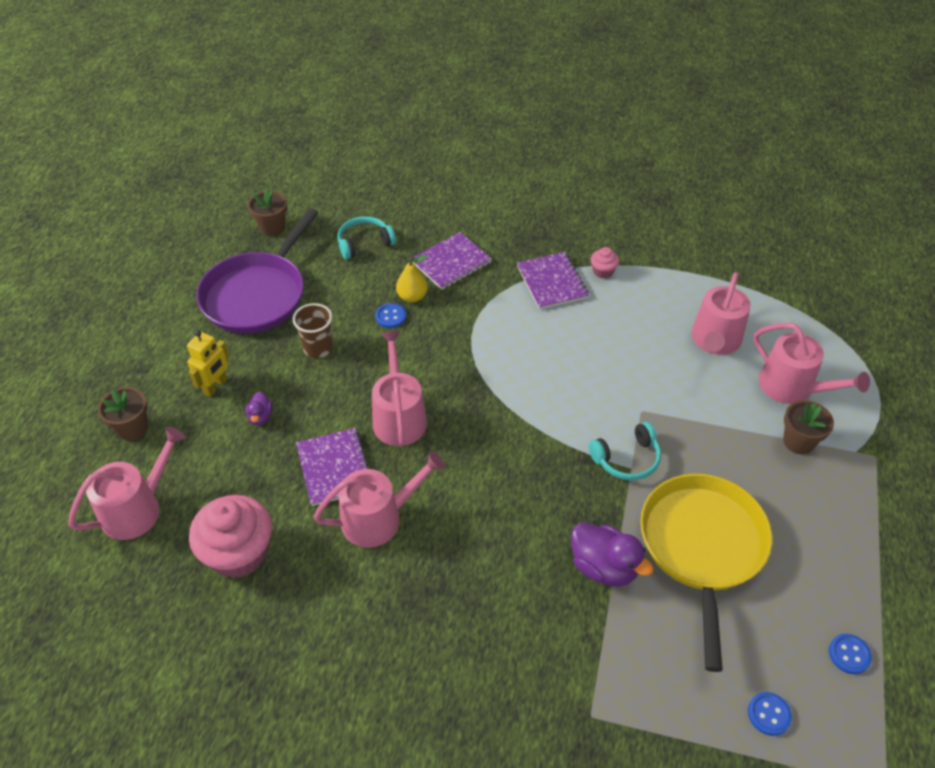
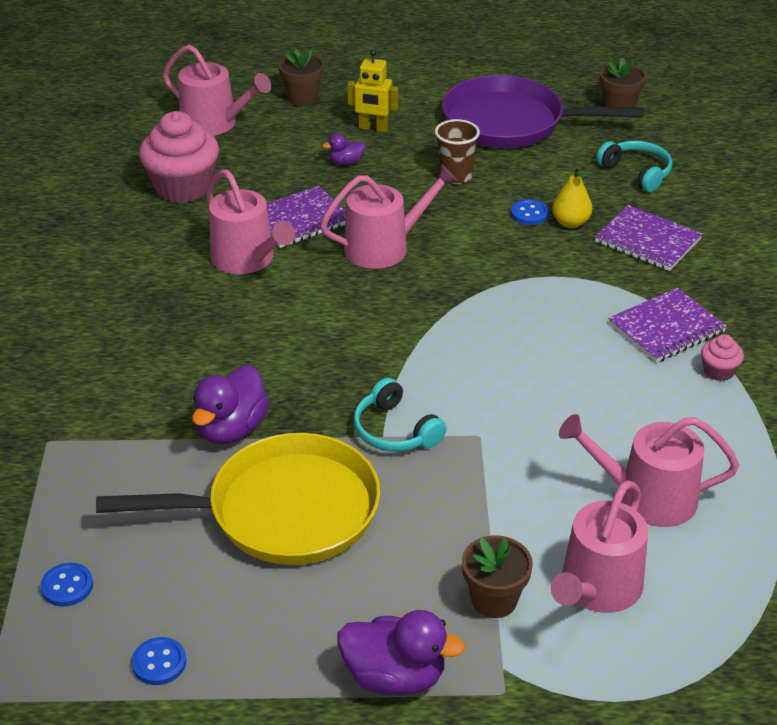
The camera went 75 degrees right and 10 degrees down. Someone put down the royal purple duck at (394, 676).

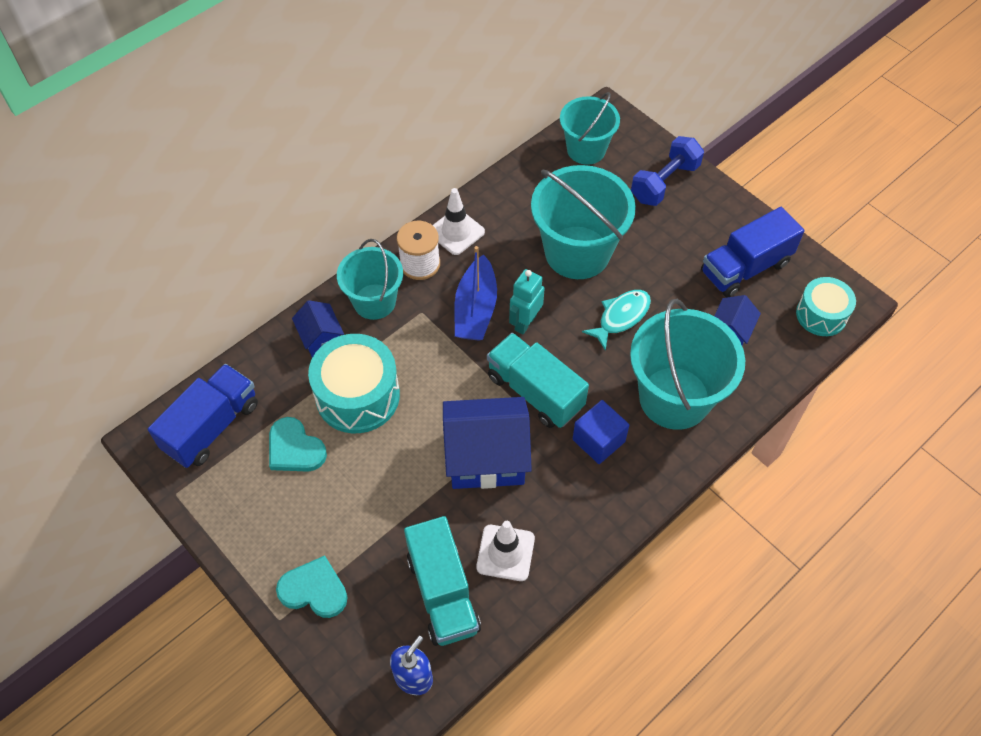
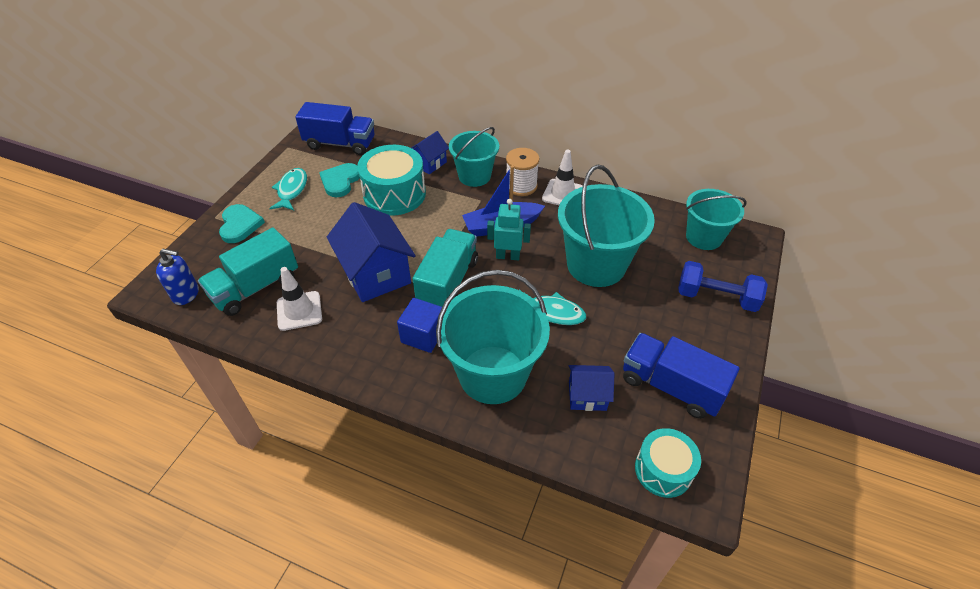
The camera went 65 degrees right and 10 degrees down. Someone put down the aqua fish figure at (291, 190).

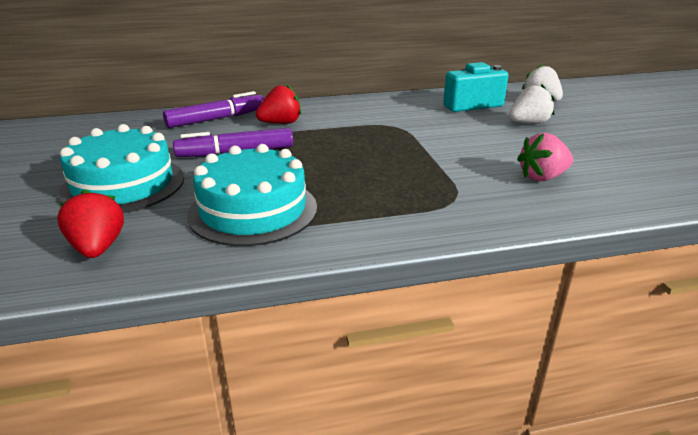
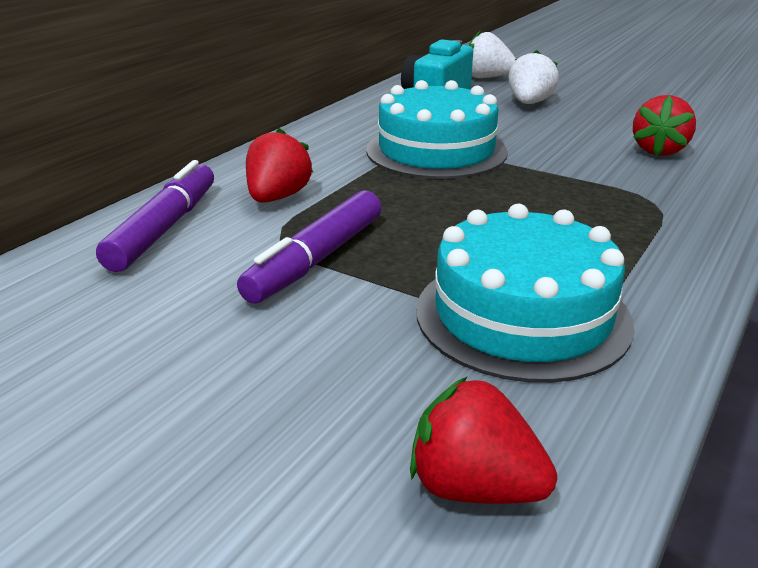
The camera went 45 degrees left and 0 degrees up. Someone carried the aqua gateau from (123, 185) to (436, 151). Someone repainted the rose-pink berry at (542, 177), which became the red berry at (659, 150).

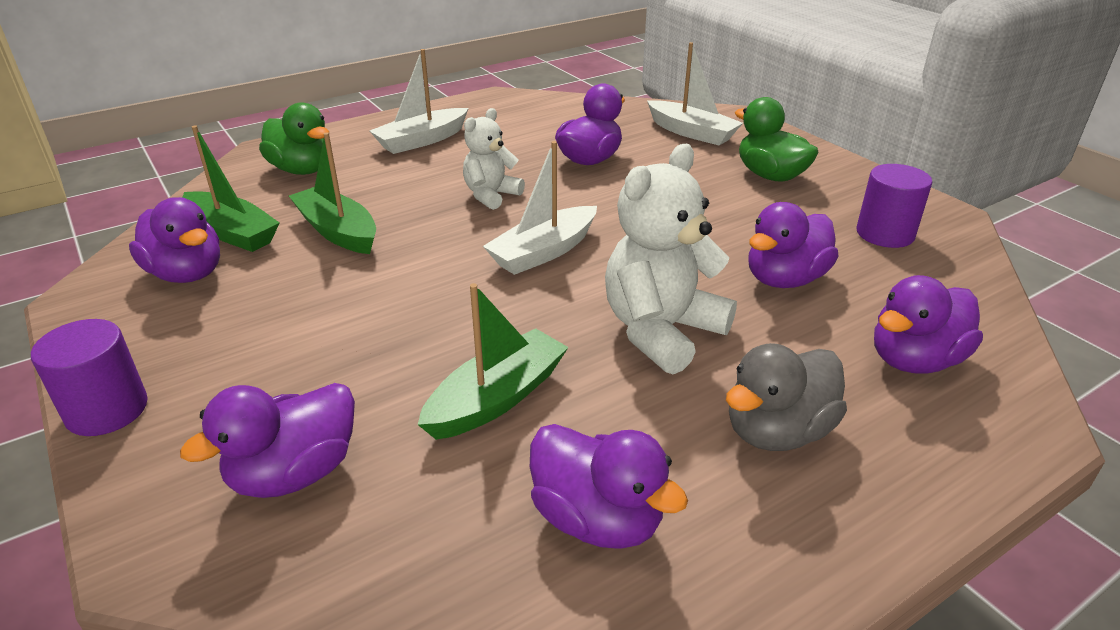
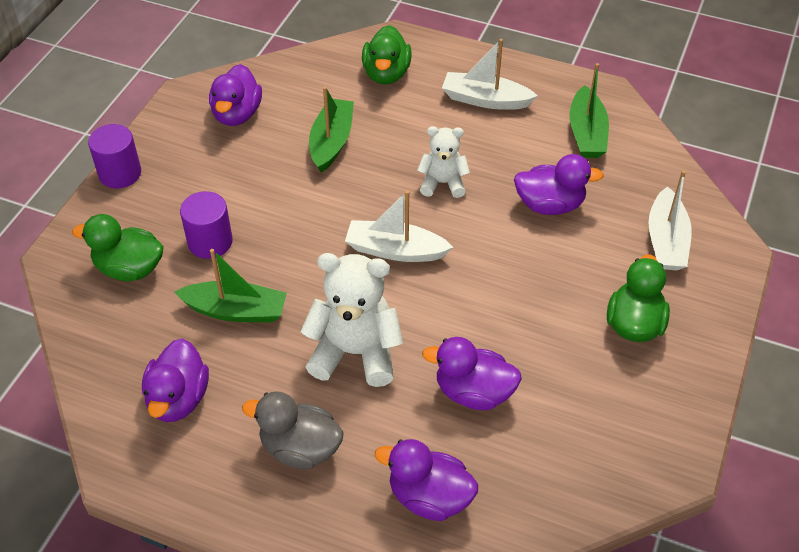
The camera went 55 degrees right and 15 degrees up. Someone repainted the royal purple duck at (294, 473), which became the green duck at (129, 268). Someone carried the royal purple solid cylinder from (885, 234) to (210, 242). Someone carried the green sailboat from (232, 233) to (586, 133).

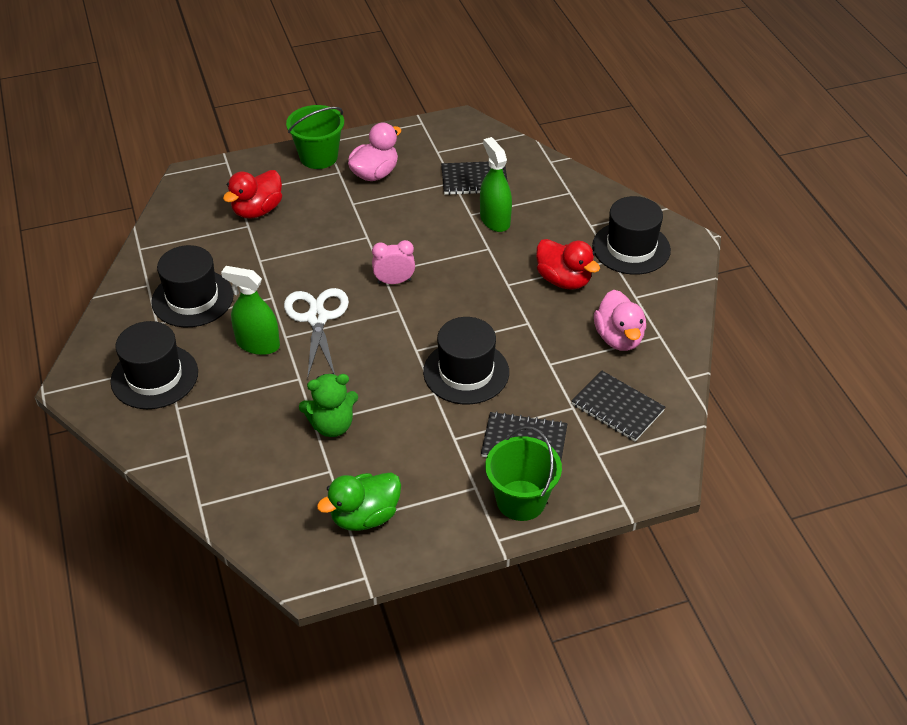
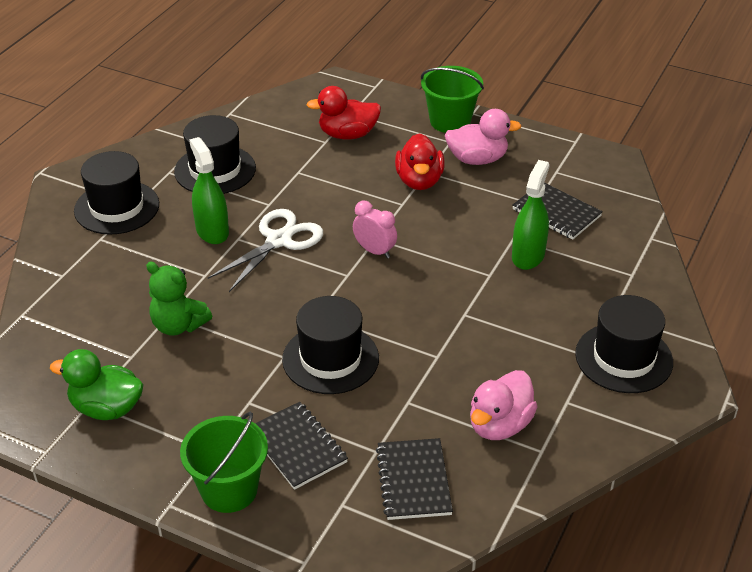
The camera went 45 degrees right and 5 degrees down. Someone carried the red duck from (563, 280) to (419, 181).

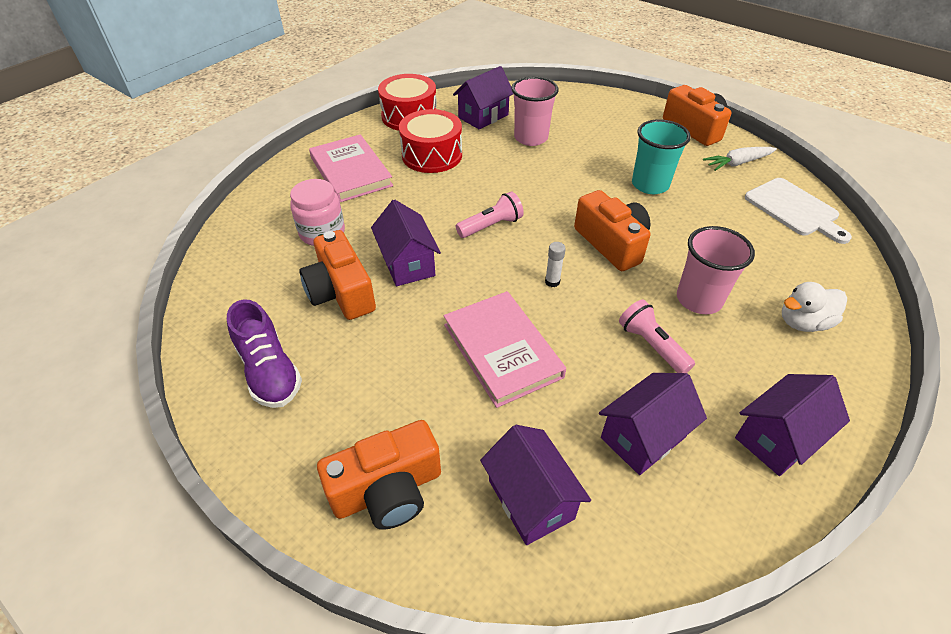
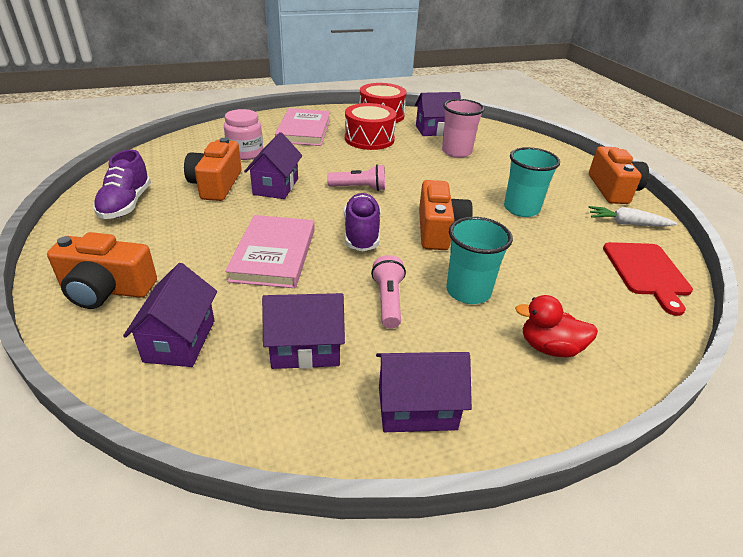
The camera went 30 degrees right and 10 degrees down. Someone swapped the white glue at (552, 282) for the royal purple lace-up shoe at (361, 233). Someone repainted the rose-pink tumbler at (699, 299), which became the aqua tumbler at (468, 291). Someone repainted the white duck at (803, 322), which became the red duck at (549, 347). Someone repainted the white chopping board at (794, 209), which became the red chopping board at (646, 272).

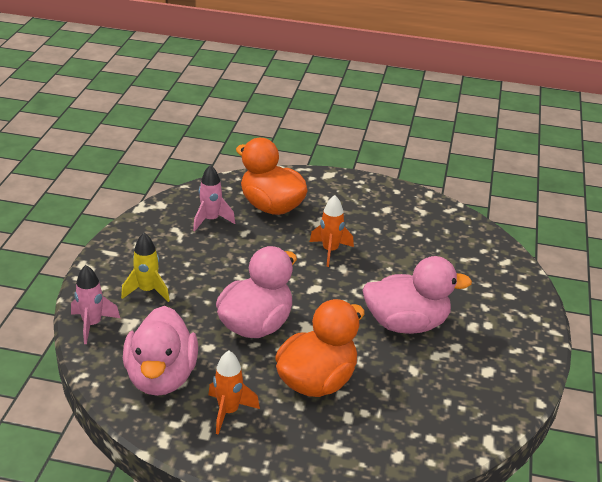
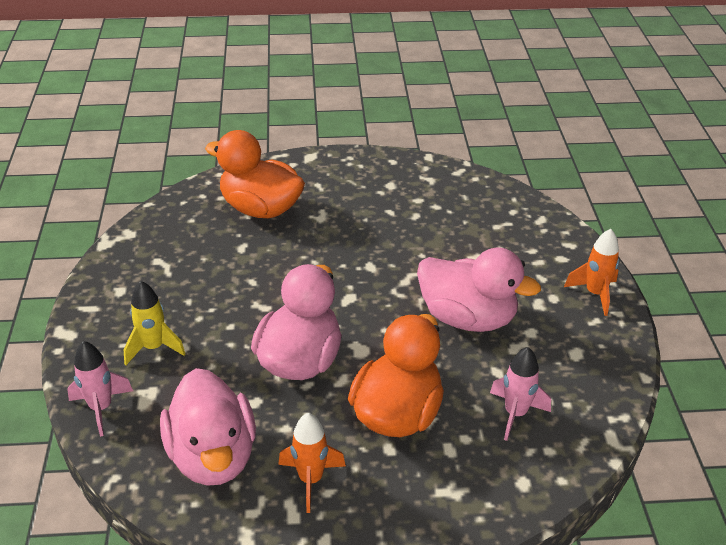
The camera went 15 degrees left and 5 degrees up. Someone rotated the rose-pink duck at (406, 324) by 45 degrees clockwise. Someone carried the rose-pink toy rocket from (211, 220) to (515, 414). Someone carried the bright orange toy rocket from (330, 251) to (595, 294).

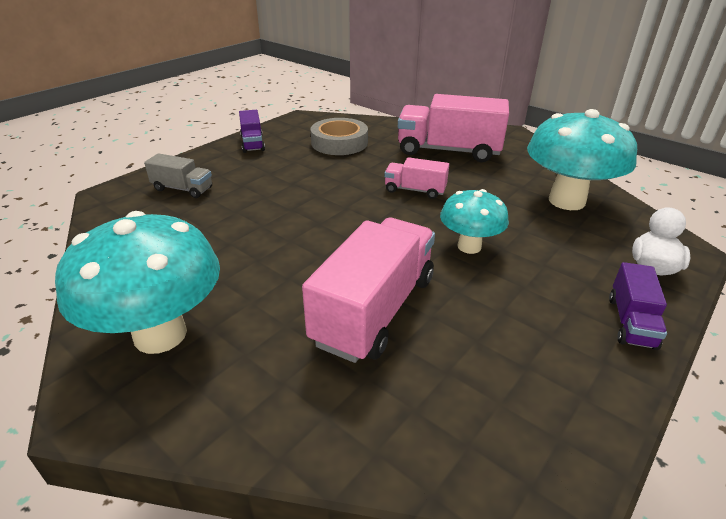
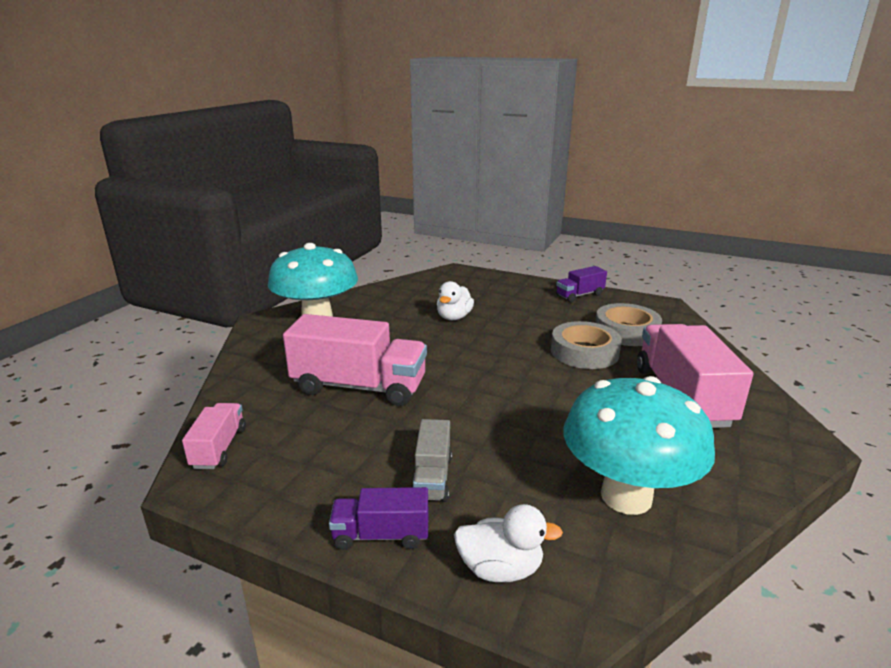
The camera went 75 degrees right and 10 degrees down. Someone carried the rose-pink toy truck from (415, 190) to (219, 448). Someone carried the grey toy truck from (183, 189) to (432, 477). Someone put down the white duck at (454, 317). Someone put down the grey roll of tape at (584, 352). Someone took away the aqua fungus at (469, 246).

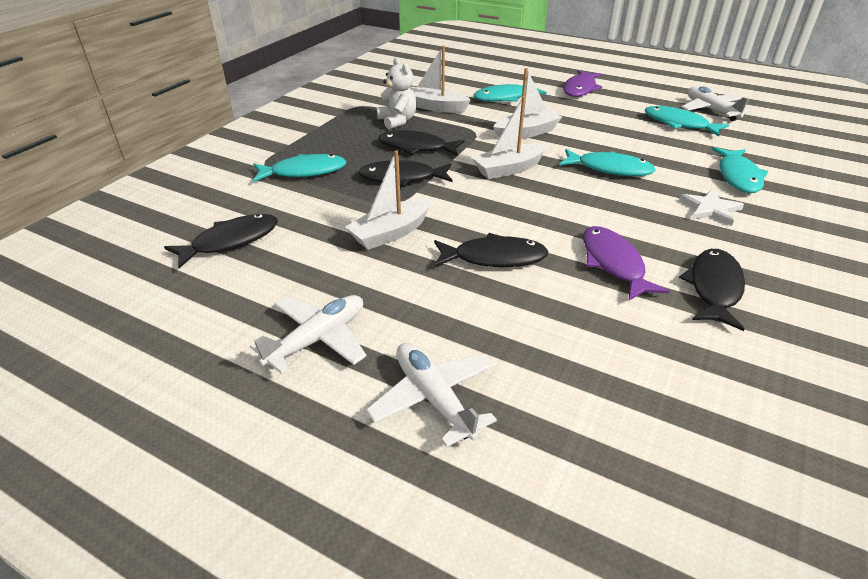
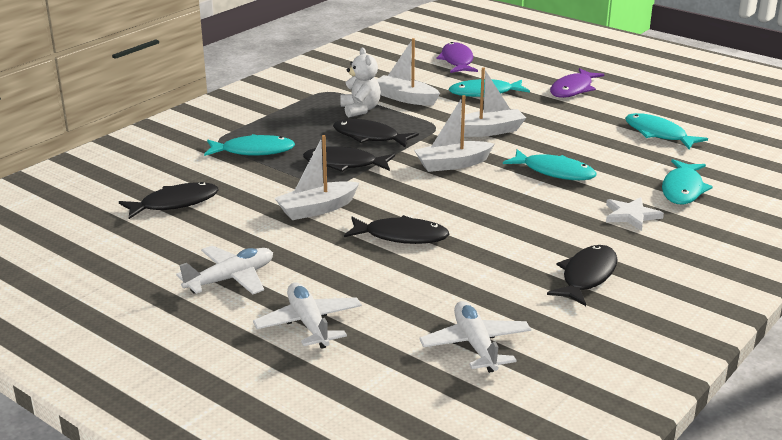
The camera went 10 degrees right and 10 degrees down. Someone carried the white plane from (711, 110) to (476, 345). Someone carried the royal purple fish figure from (613, 263) to (457, 61).

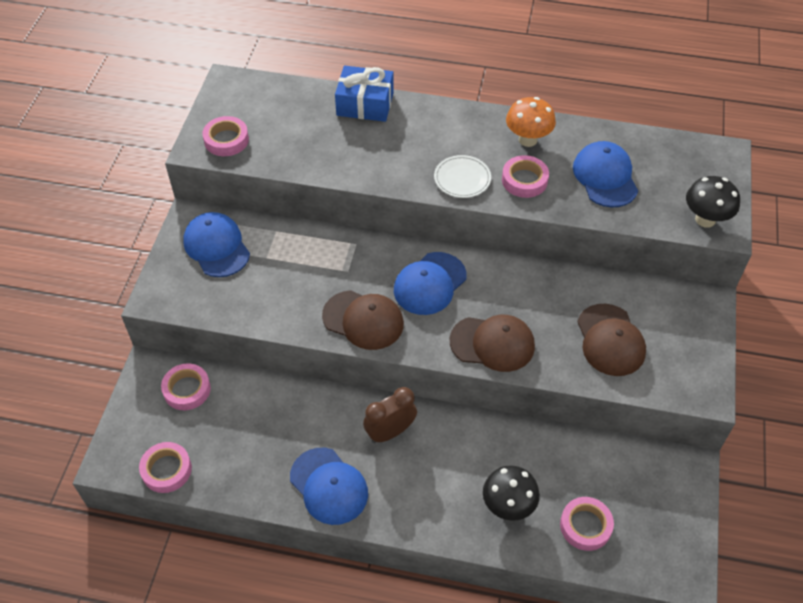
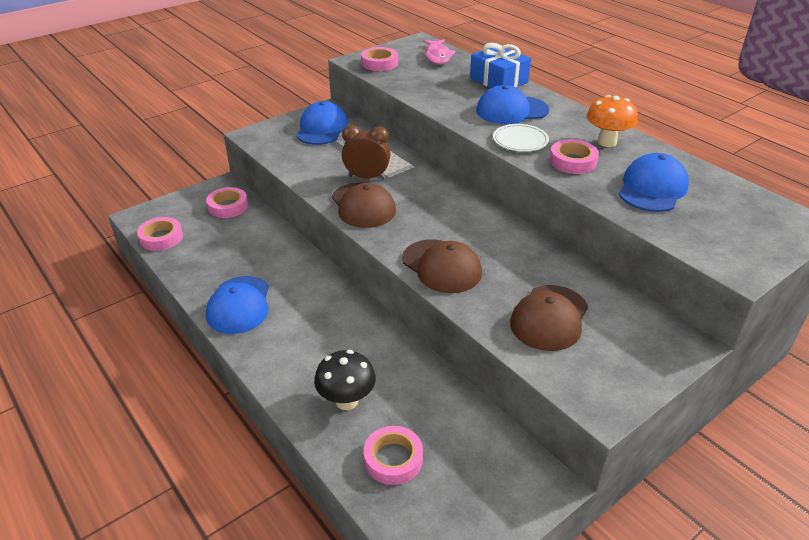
The camera went 40 degrees right and 15 degrees down. Someone carried the dark brown clock from (390, 432) to (367, 177). Someone put down the rose-pink fish figure at (437, 56). Someone carried the royal blue cap from (429, 284) to (511, 110). Someone took away the black fungus at (705, 219).

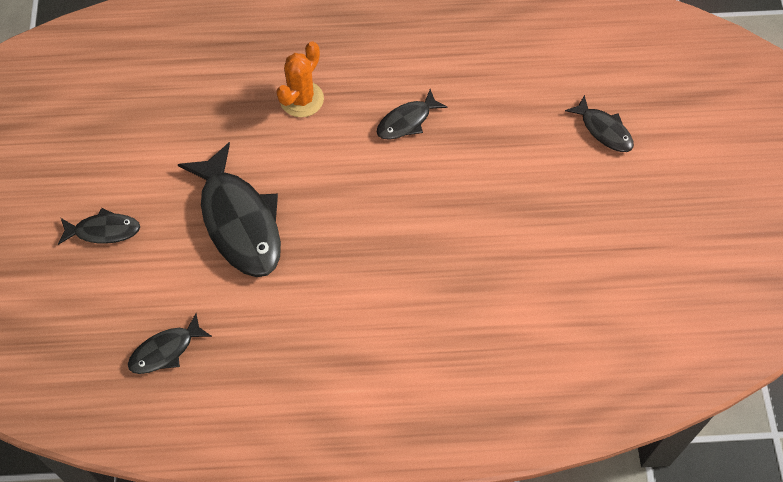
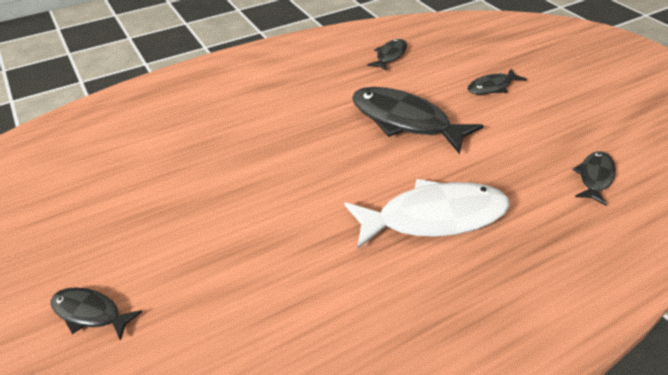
The camera went 155 degrees right and 20 degrees down. Someone swapped the bright orange cactus at (301, 99) for the white fish figure at (434, 217). Someone carried the black fish figure from (407, 121) to (594, 177).

